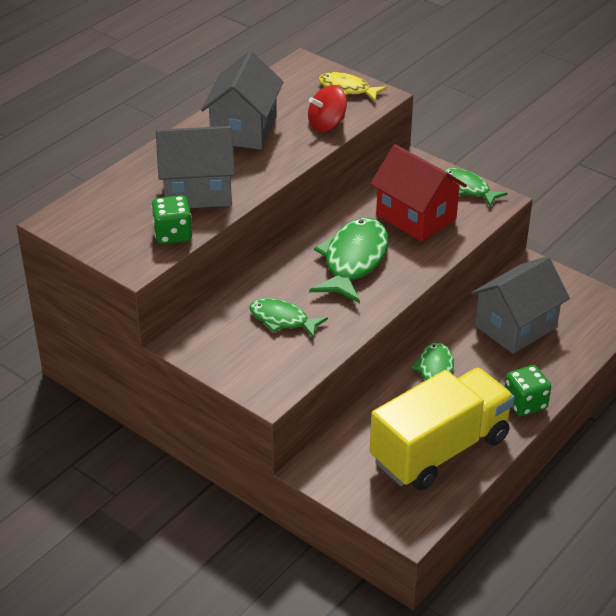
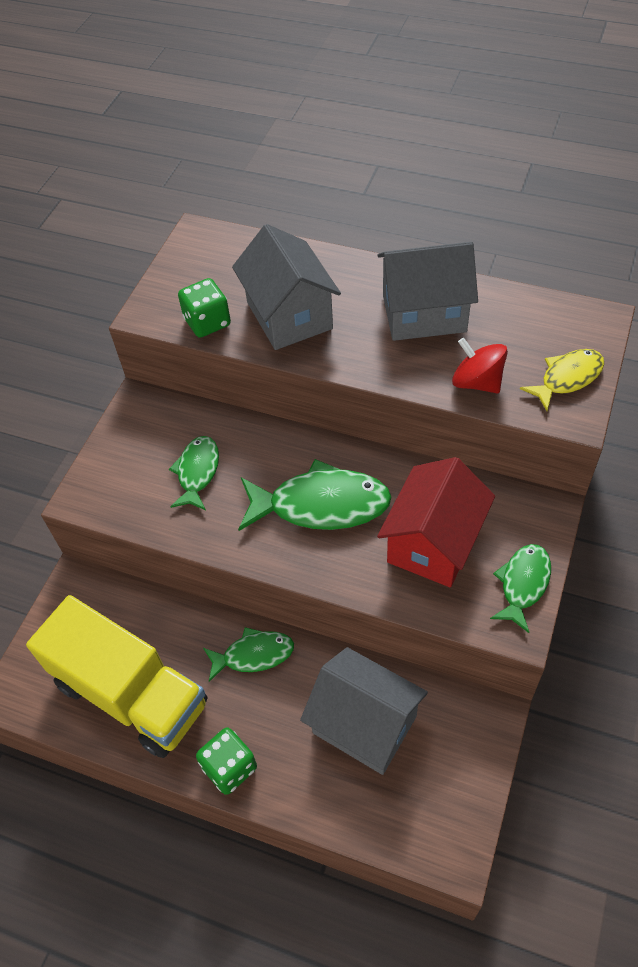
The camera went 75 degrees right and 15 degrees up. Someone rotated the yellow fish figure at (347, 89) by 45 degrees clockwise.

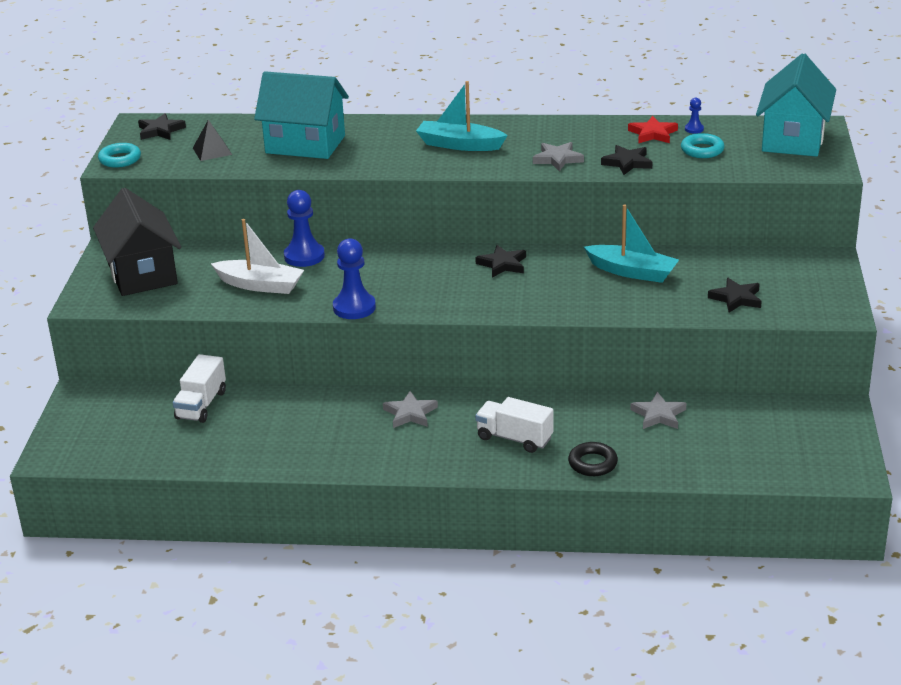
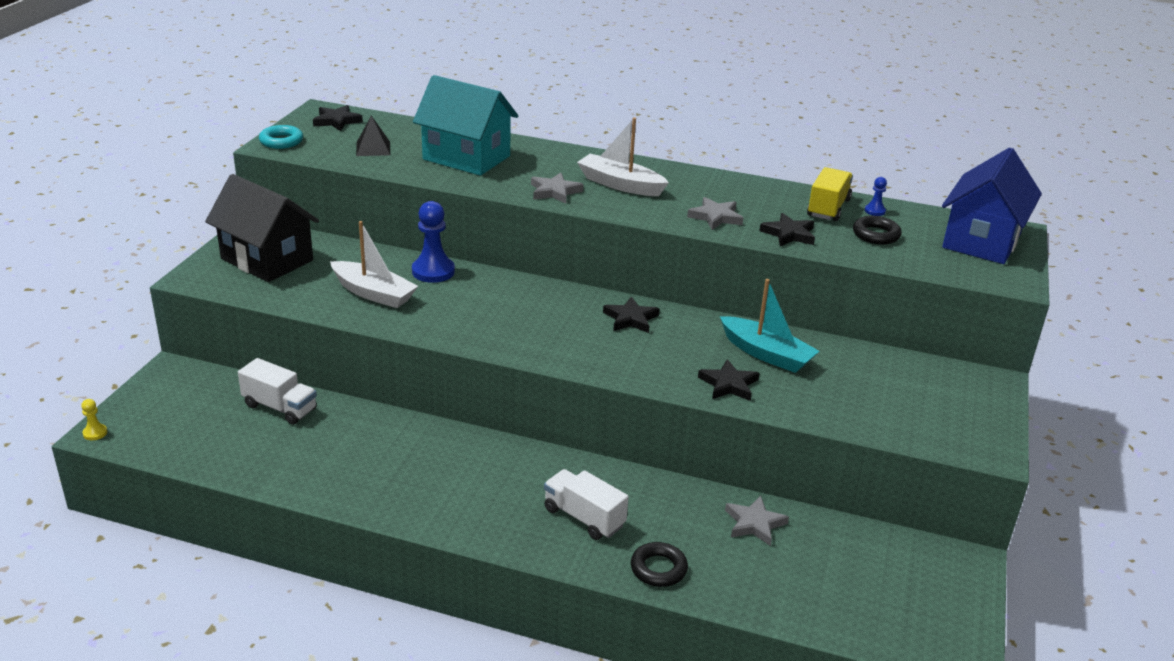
The camera went 10 degrees right and 0 degrees up. Someone put down the yellow chess pawn at (95, 433). Someone rotated the black cottage at (142, 274) by 45 degrees counterclockwise. Someone rotated the white toy truck at (201, 405) by 90 degrees counterclockwise. Someone carried the grey star from (410, 413) to (554, 191). Someone repainted the aqua sailboat at (459, 145), which became the white sailboat at (620, 184). Someone carried the black star from (736, 298) to (728, 384). Someone swapped the red star at (653, 134) for the yellow toy truck at (828, 208). Someone repainted the aqua hoop at (702, 150), which became the black hoop at (876, 235). Someone repainted the aqua cottage at (793, 139), which became the royal blue cottage at (981, 241). Someone took away the royal blue chess pawn at (354, 307).

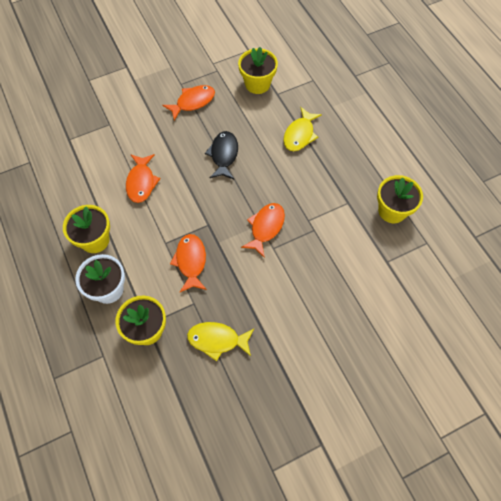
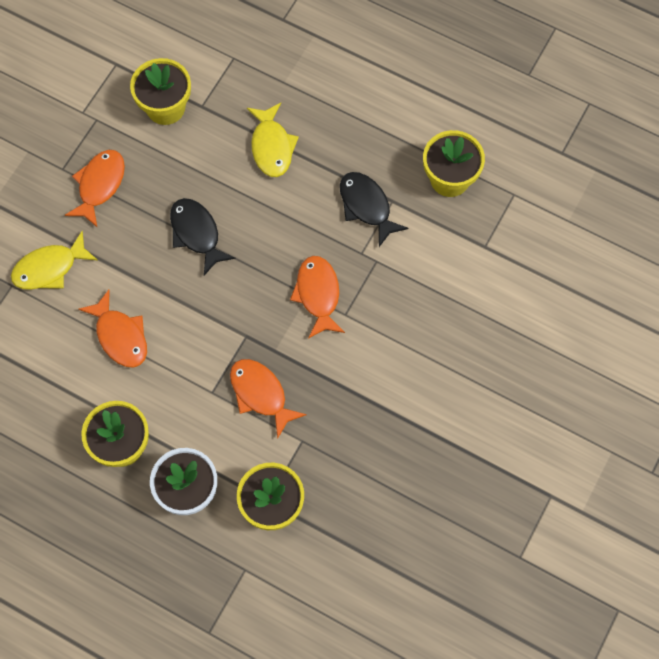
The camera went 35 degrees left and 5 degrees up. Someone carried the yellow fish figure from (217, 340) to (49, 268). Someone put down the black fish figure at (366, 206).

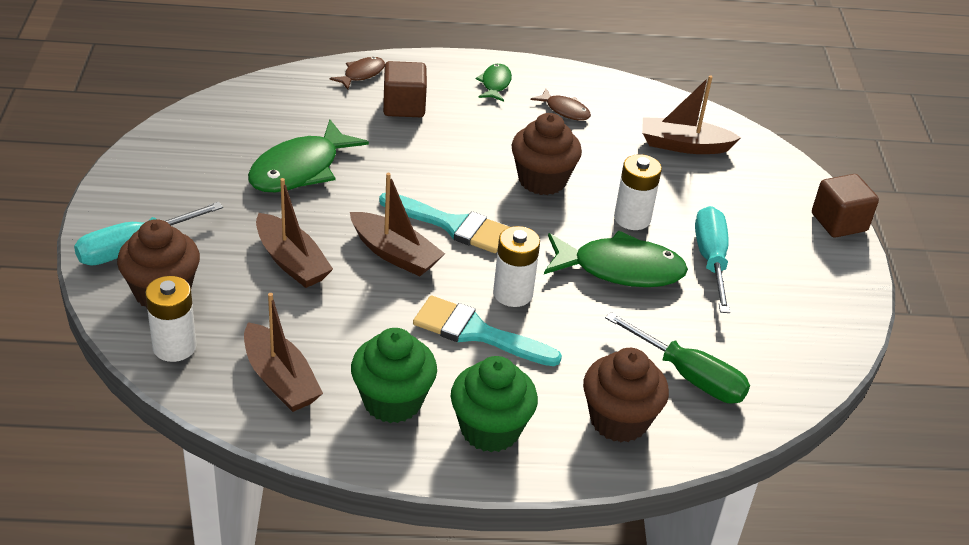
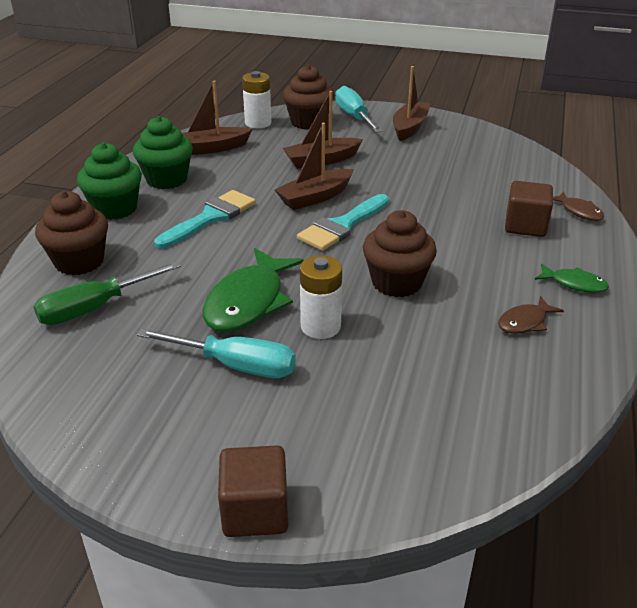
The camera went 110 degrees right and 5 degrees down. Someone carried the dark brown sailboat from (684, 145) to (410, 127). Someone took away the green fish figure at (300, 169). Someone took away the white power cell at (512, 293).

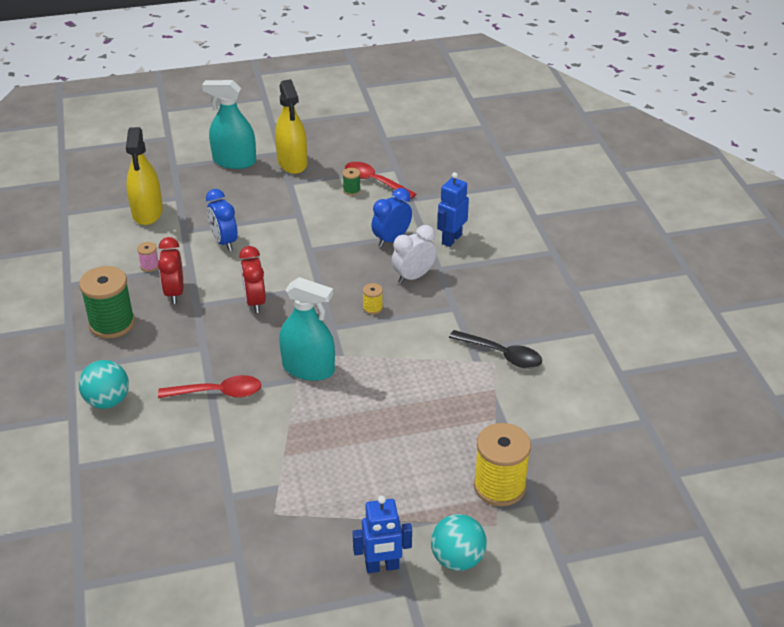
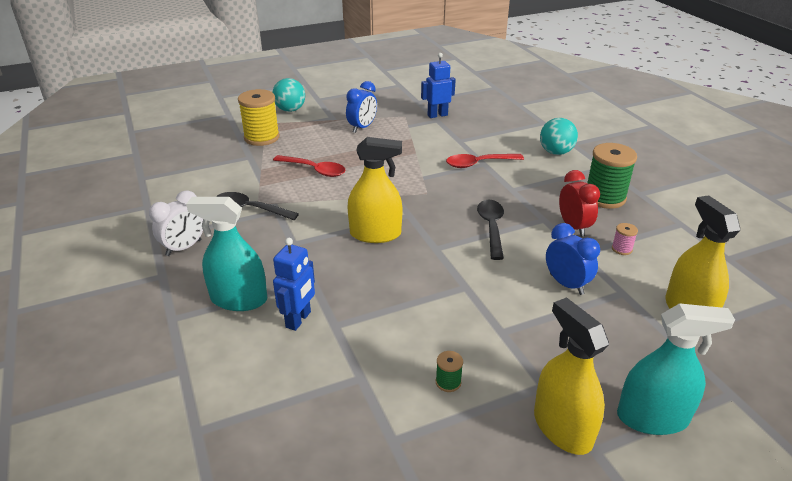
The camera went 170 degrees right and 5 degrees down. Someone carried the white clock from (413, 276) to (184, 248). Someone carried the aqua spray bottle from (308, 368) to (239, 299). Someone carried the red spoon from (374, 181) to (314, 170). Someone carried the royal blue clock from (391, 239) to (362, 128). Someone swapped the yellow spool at (372, 308) for the yellow spray bottle at (375, 234). Someone carried the royal blue robot from (382, 566) to (437, 115). Someone swapped the red clock at (255, 302) for the black spoon at (491, 227).

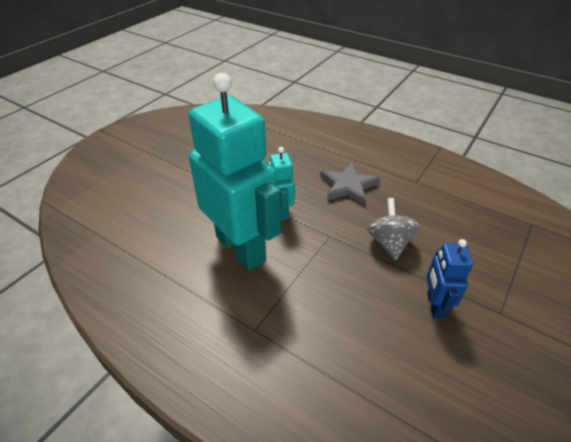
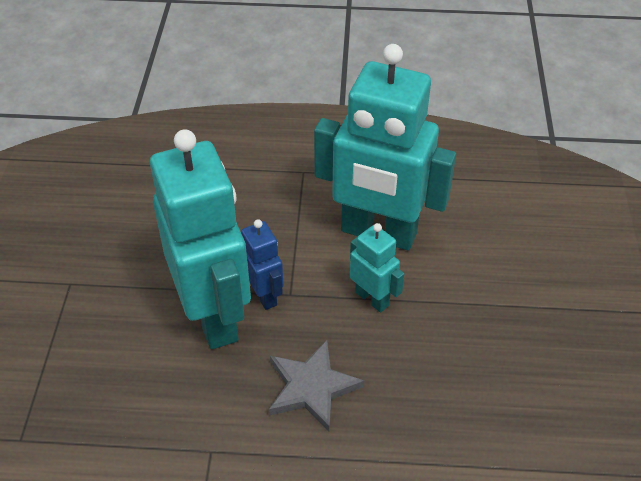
The camera went 150 degrees right and 5 degrees up. Someone swapped the grey whirligig at (389, 243) for the aqua robot at (214, 315). Someone carried the royal blue robot from (434, 305) to (264, 295).

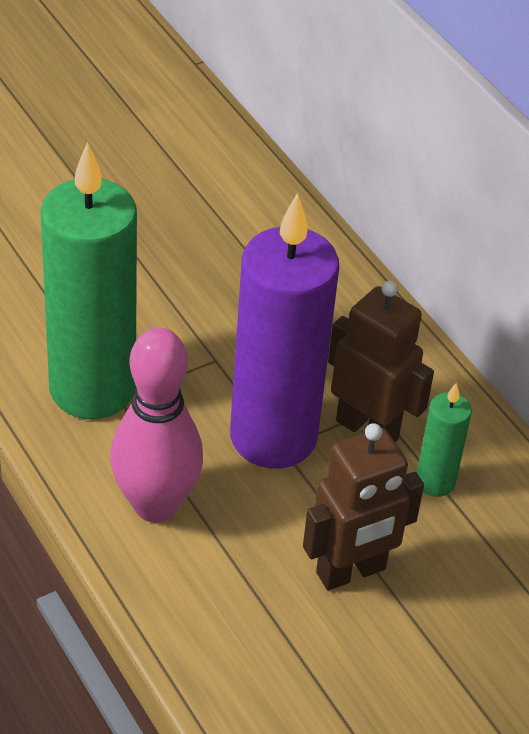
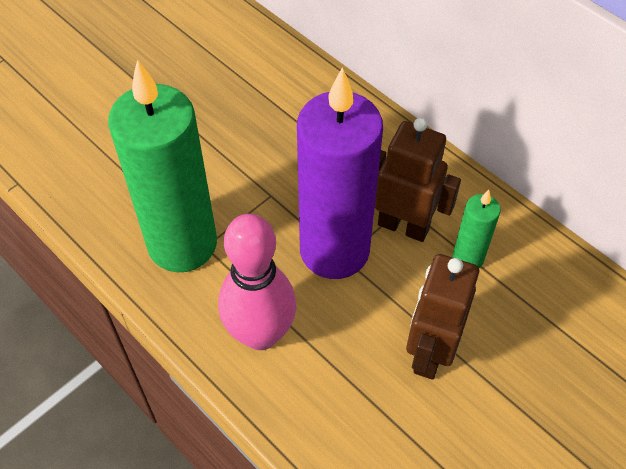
The camera went 10 degrees left and 10 degrees up. Someone rotated the dark brown robot at (351, 572) by 150 degrees clockwise.

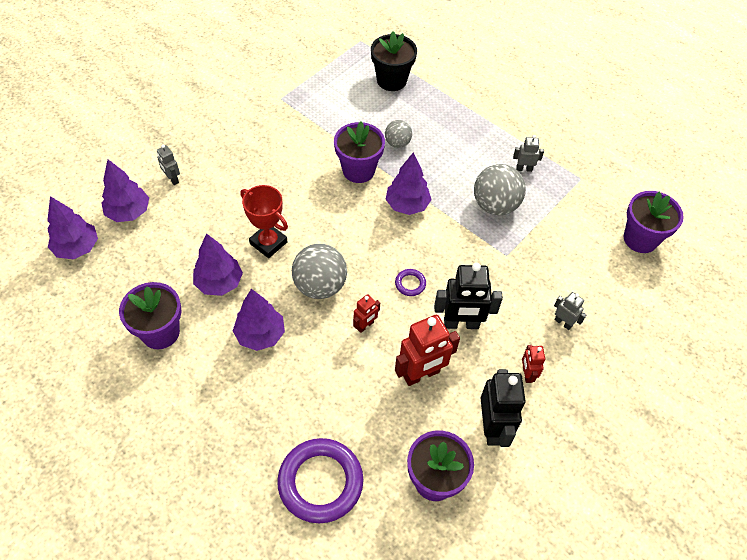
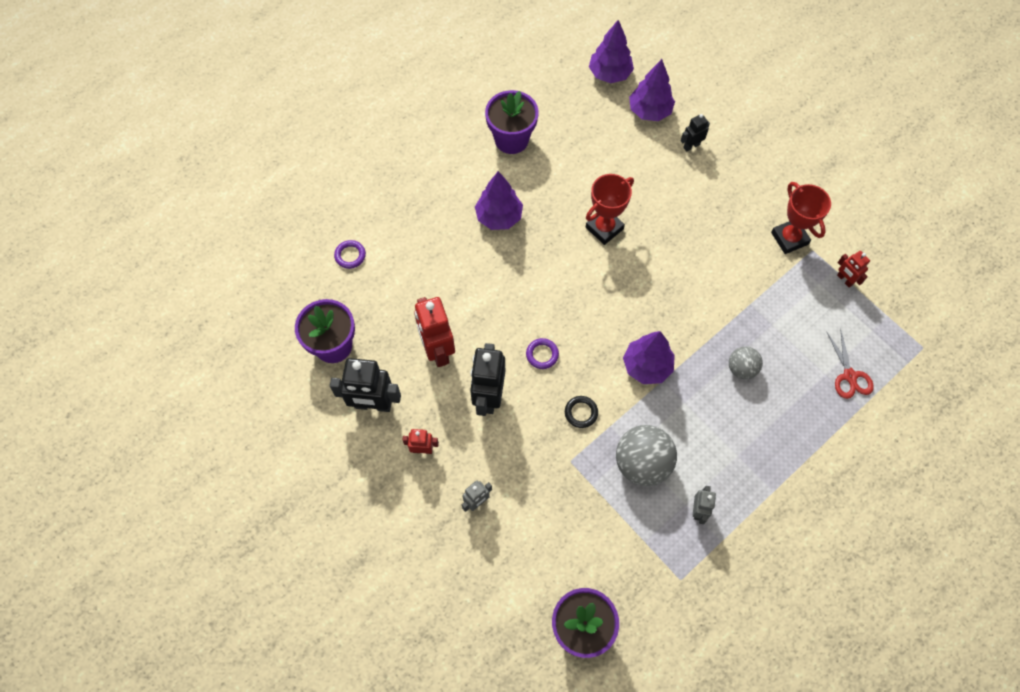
The camera went 100 degrees right and 10 degrees up. Someone scaled the royal purple hoop at (320, 482) by 0.43. Someone put down the black hoop at (581, 412). Someone repainted the grey robot at (172, 179), which became the black robot at (691, 146). Someone put down the red trophy at (789, 238). Someone swapped the black flower pot at (391, 80) for the red scissors at (849, 376). Someone carried the red robot from (365, 326) to (844, 280). Someone took away the royal purple toy tree at (219, 283). Someone took away the grey ball at (320, 286). Someone took away the royal purple flower pot at (358, 170).

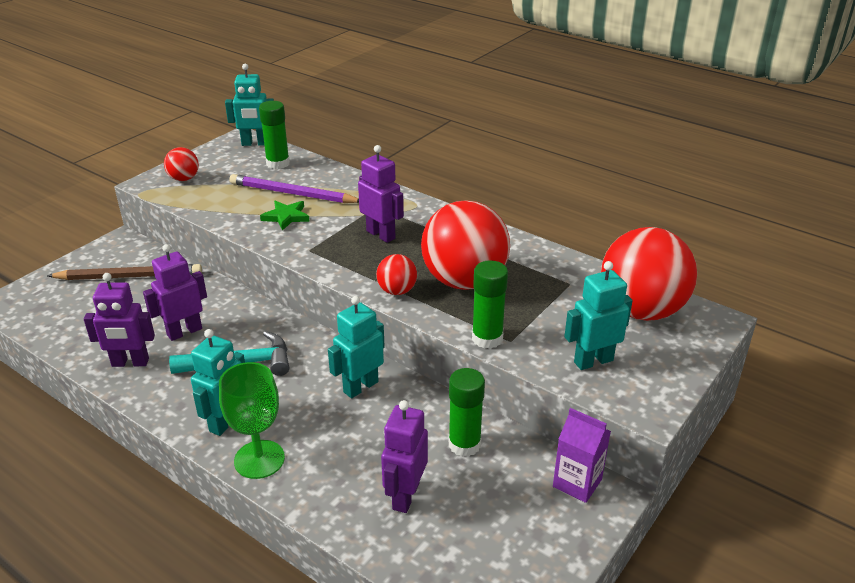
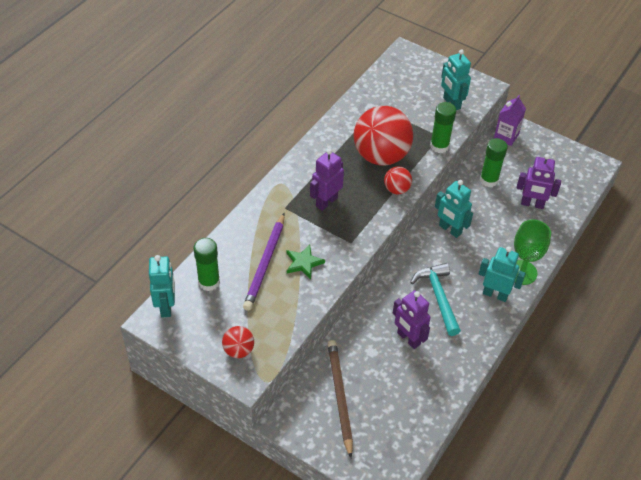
The camera went 95 degrees left and 15 degrees up. Someone took away the royal purple robot at (130, 363). Someone took away the red ball at (641, 310).

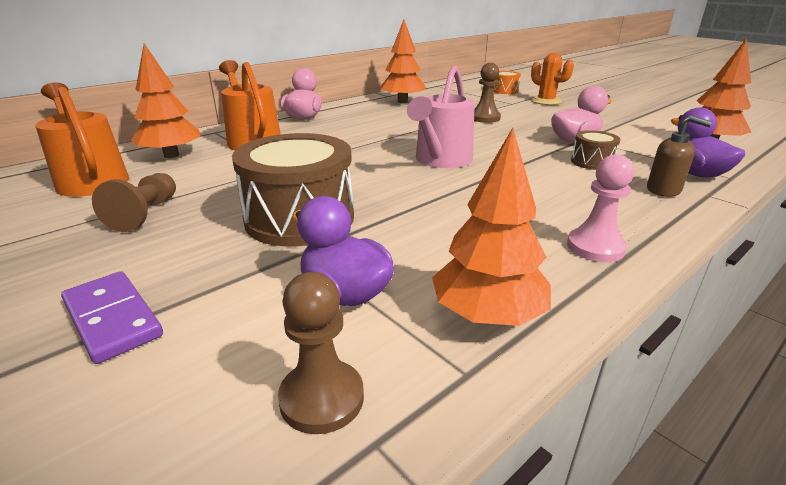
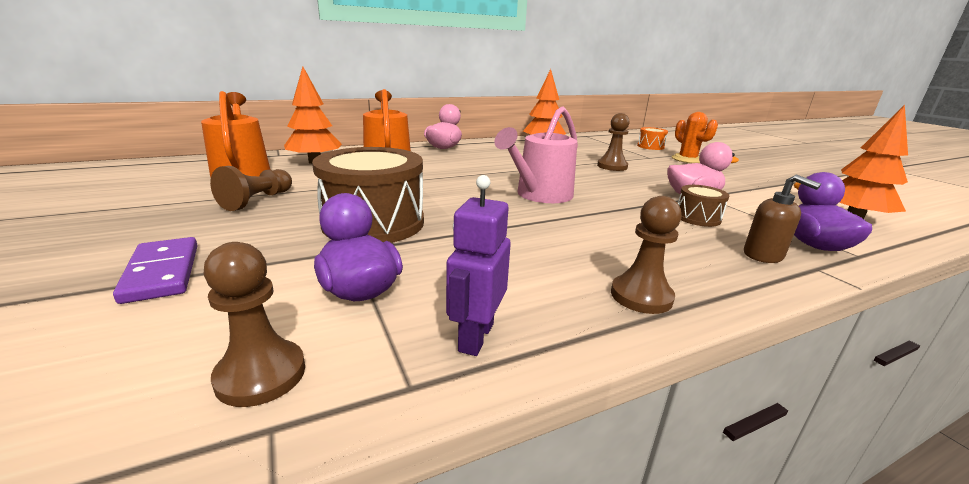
The camera went 15 degrees right and 5 degrees down. Someone swapped the bright orange toy tree at (487, 315) for the royal purple robot at (475, 337). Someone repainted the rose-pink chess pawn at (595, 247), which became the dark brown chess pawn at (641, 296).

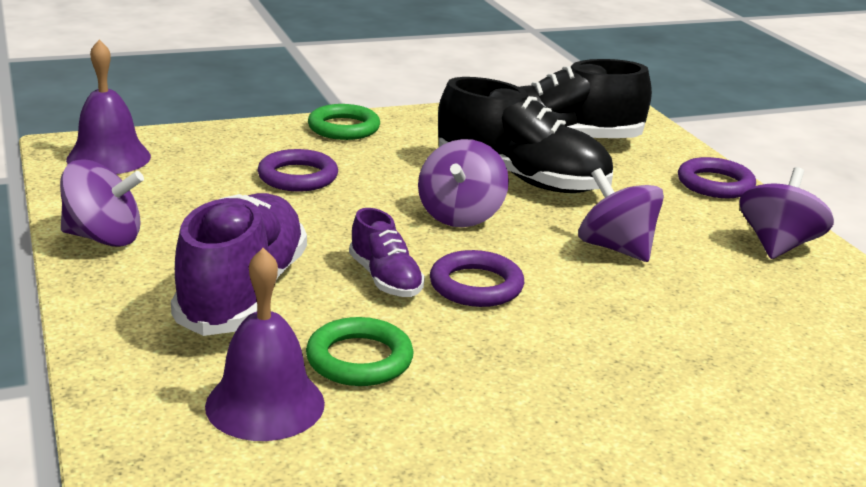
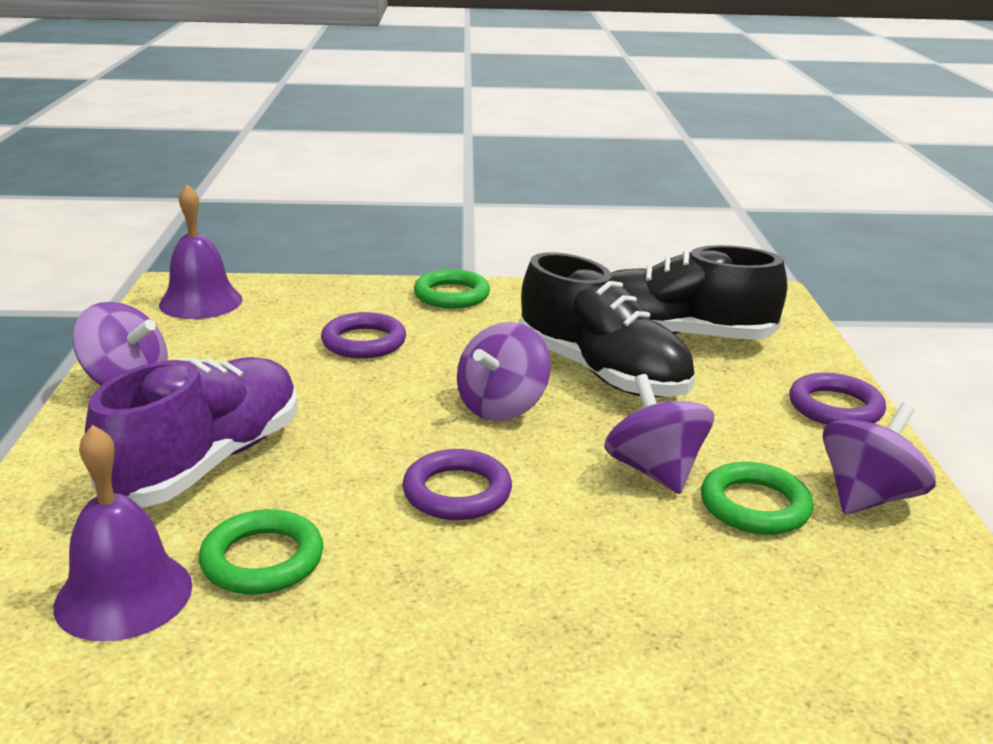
The camera went 20 degrees right and 0 degrees up. Someone put down the green hoop at (755, 506). Someone took away the royal purple lace-up shoe at (385, 279).

